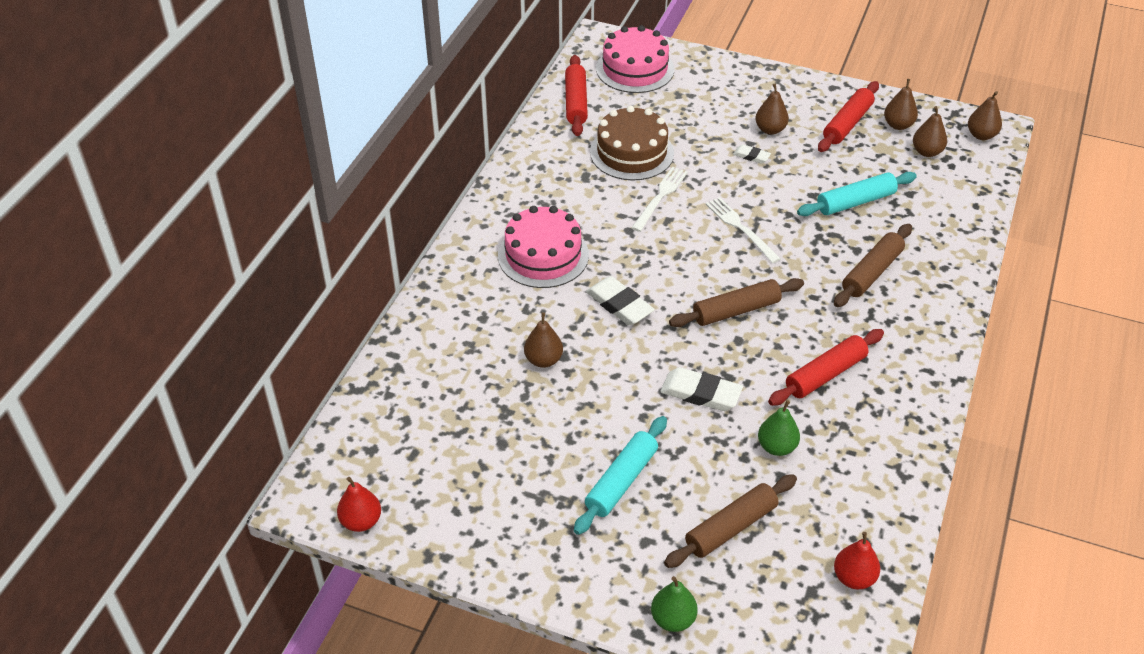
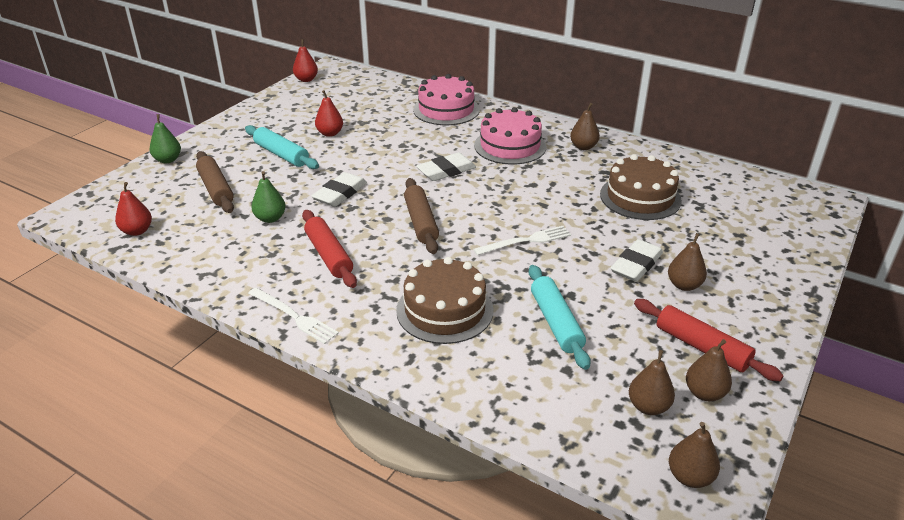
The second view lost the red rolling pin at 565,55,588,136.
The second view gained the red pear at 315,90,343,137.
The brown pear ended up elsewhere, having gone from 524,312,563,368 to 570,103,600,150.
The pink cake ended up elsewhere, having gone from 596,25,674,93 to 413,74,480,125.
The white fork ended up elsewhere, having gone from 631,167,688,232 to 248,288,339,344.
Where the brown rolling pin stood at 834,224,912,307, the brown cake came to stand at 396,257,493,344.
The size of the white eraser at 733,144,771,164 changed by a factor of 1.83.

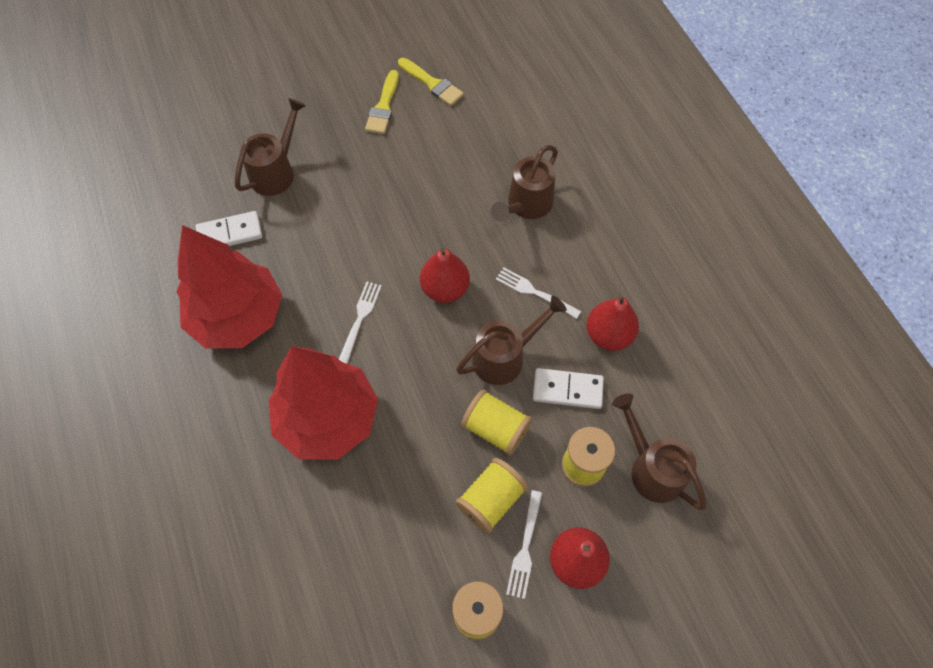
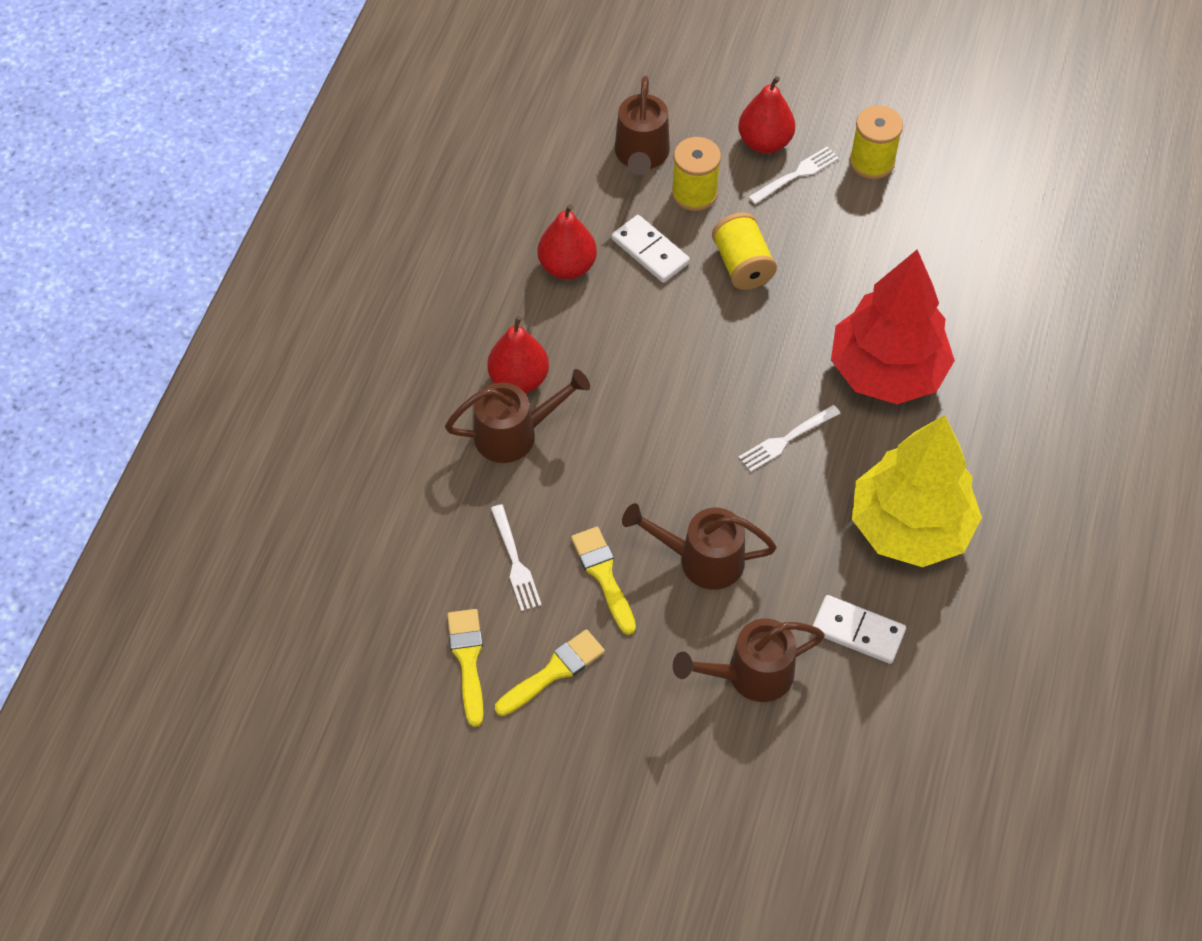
The second view lost the yellow spool at 456,458,528,533.
The second view gained the yellow brush at 571,527,636,635.
The red pear ended up elsewhere, having gone from 420,247,470,303 to 487,316,549,393.
The brown watering can ended up elsewhere, having gone from 456,295,567,385 to 622,503,777,590.
The white fork ended up elsewhere, having gone from 496,267,581,319 to 491,504,542,611.
What was the red tree at 177,225,282,349 turned into the yellow tree at 852,415,982,567.

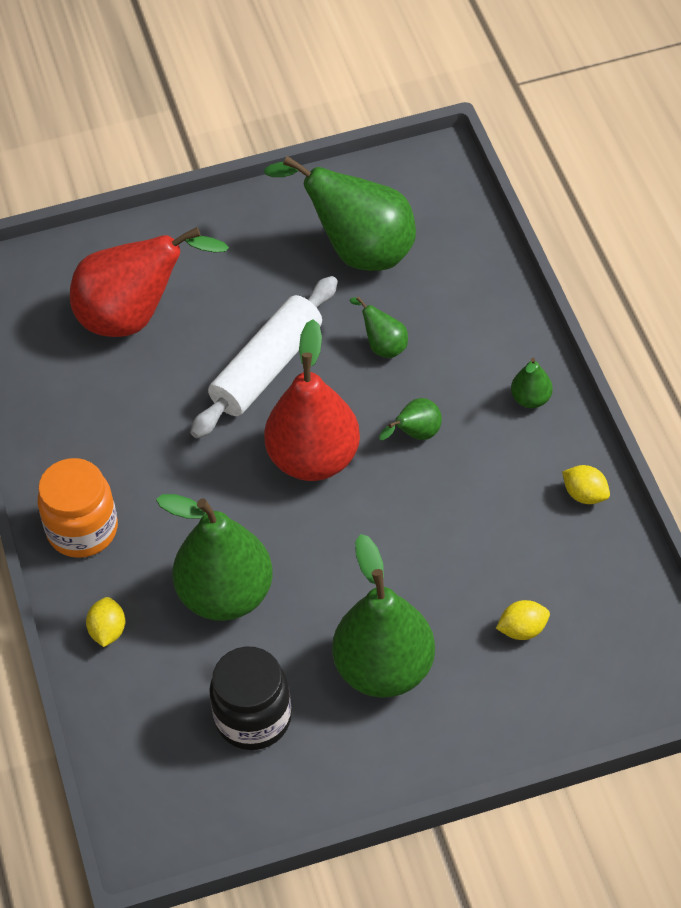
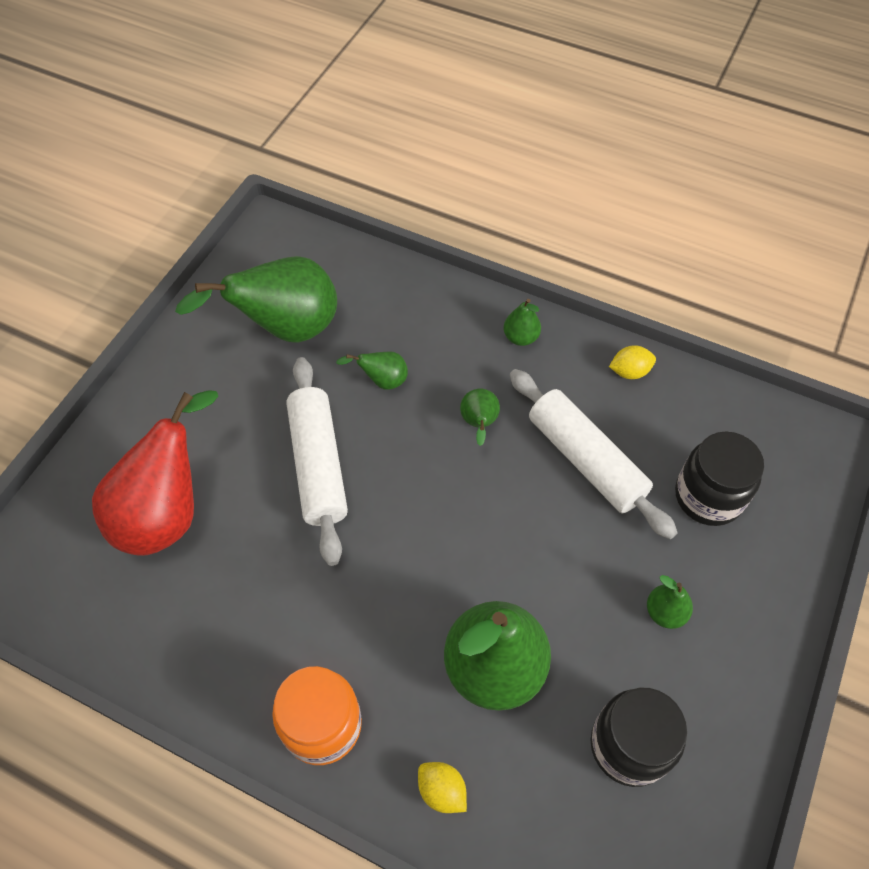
The second view lost the red pear at 264,319,360,481.
The second view gained the white rolling pin at 510,369,678,539.
Where the yellow lemon stood at 496,600,550,640, the black jar came to stand at 675,431,764,526.
The size of the green pear at 332,534,435,698 changed by a factor of 0.45.

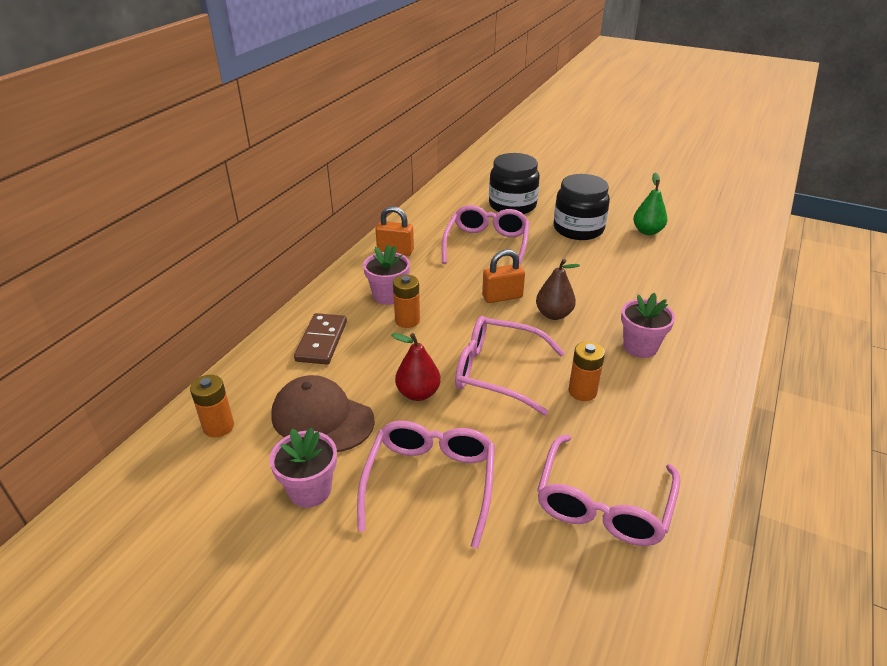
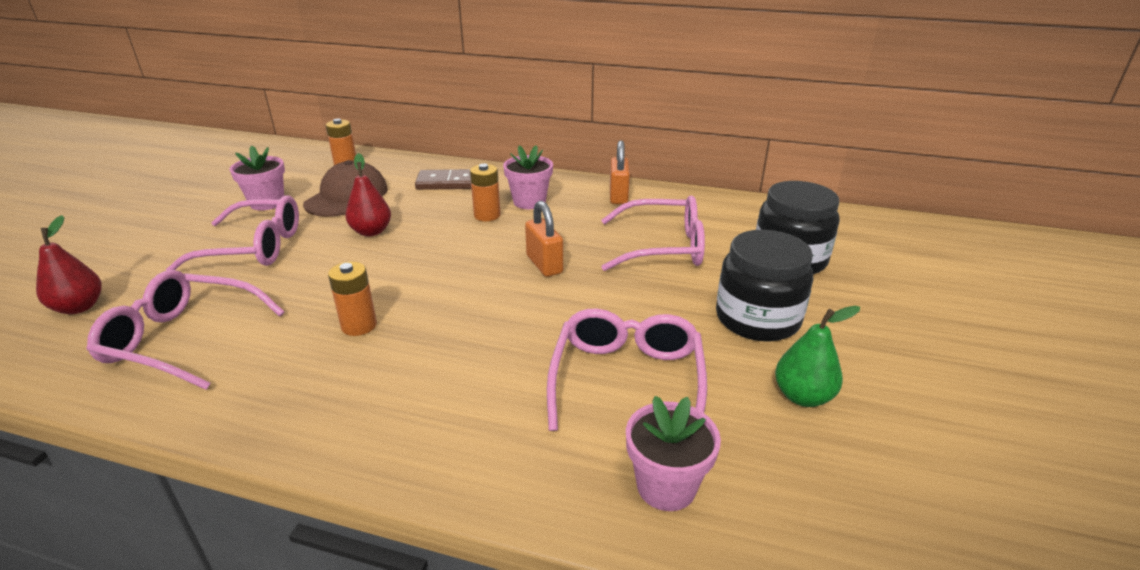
The second view lost the brown pear at 536,259,580,320.
The second view gained the red pear at 36,215,102,314.
The pink glasses ended up elsewhere, having gone from 455,316,565,415 to 547,309,707,431.
The pink flower pot ended up elsewhere, having gone from 621,293,675,358 to 626,396,721,511.

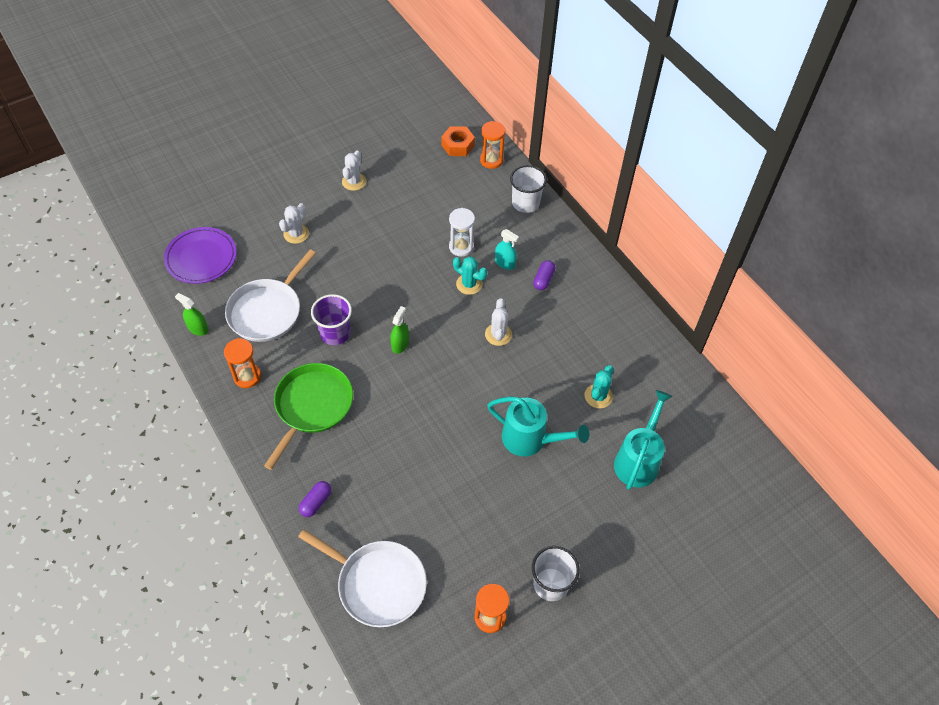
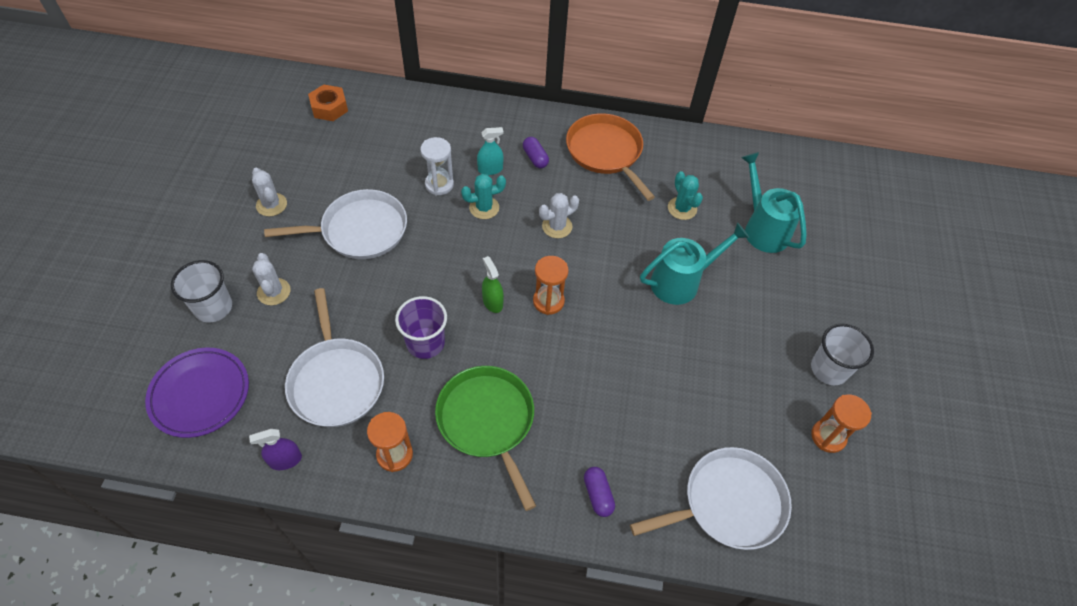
The second view gained the white pan at 264,189,407,259.
The second view gained the orange pan at 566,113,655,201.
The orange hourglass ended up elsewhere, having gone from 480,121,505,169 to 533,256,569,315.
The white cup ended up elsewhere, having gone from 510,165,547,213 to 171,260,232,322.
What was the green spray bottle at 175,293,209,336 turned into the purple spray bottle at 249,429,302,470.
The white cactus at 485,298,512,346 ended up facing another way, 75 degrees counterclockwise from before.

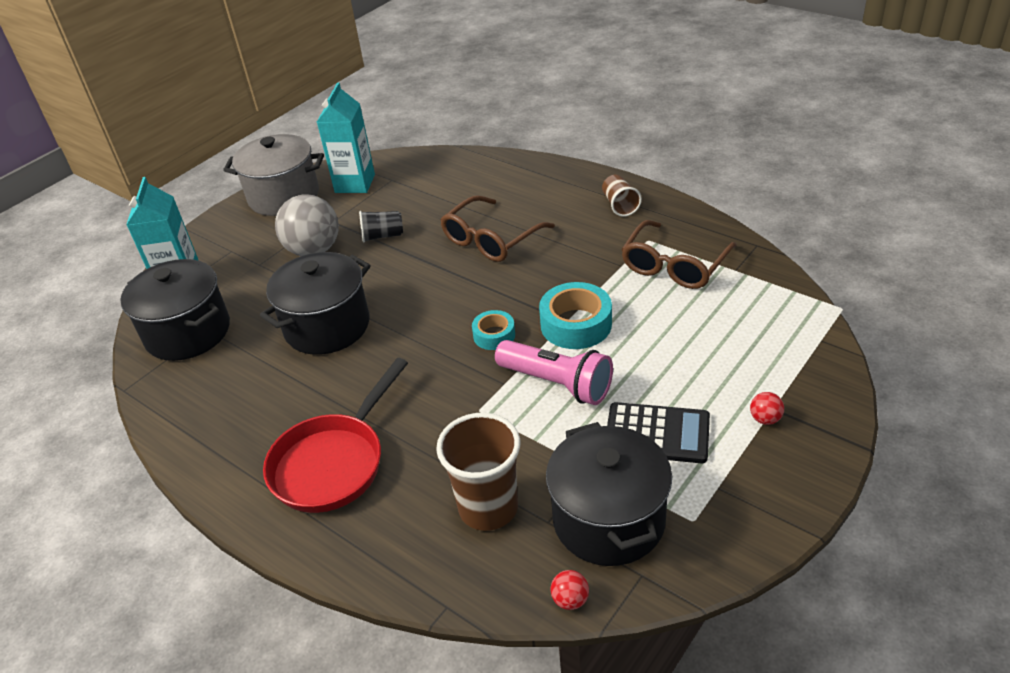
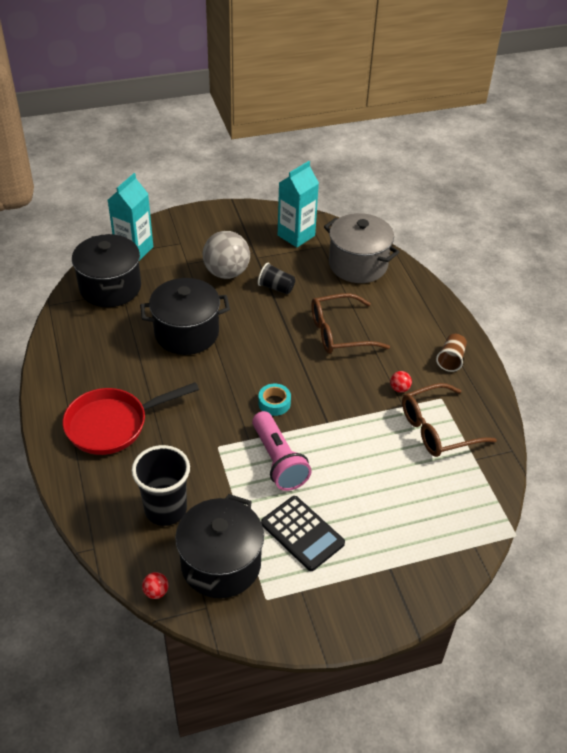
The second view lost the turquoise tape at 539,282,612,349.
The grey pot ended up elsewhere, having gone from 223,134,324,216 to 324,213,399,283.
The red ball ended up elsewhere, having gone from 750,392,784,425 to 390,371,412,393.
What was the brown cup at 436,413,520,531 turned into the black cup at 132,445,190,526.

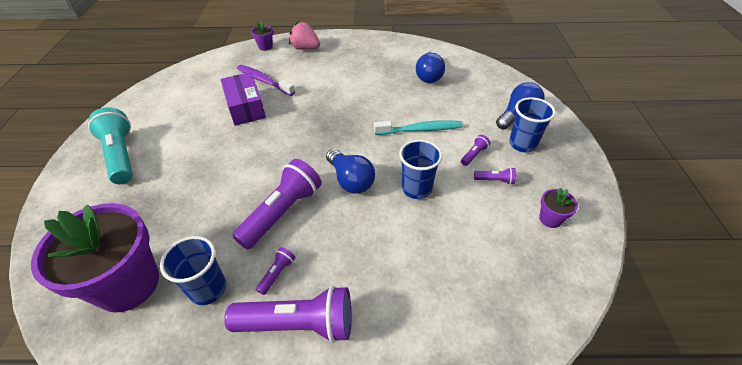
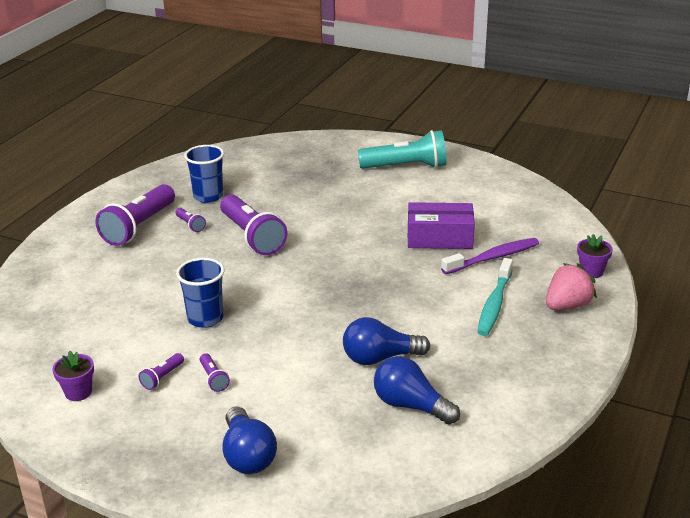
The second view lost the purple flower pot at 31,203,159,313.
The second view lost the blue cup at 509,97,556,152.
The blue light bulb ended up elsewhere, having gone from 326,149,375,194 to 343,317,430,365.
The turquoise toothbrush ended up elsewhere, having gone from 374,120,463,135 to 477,258,513,336.

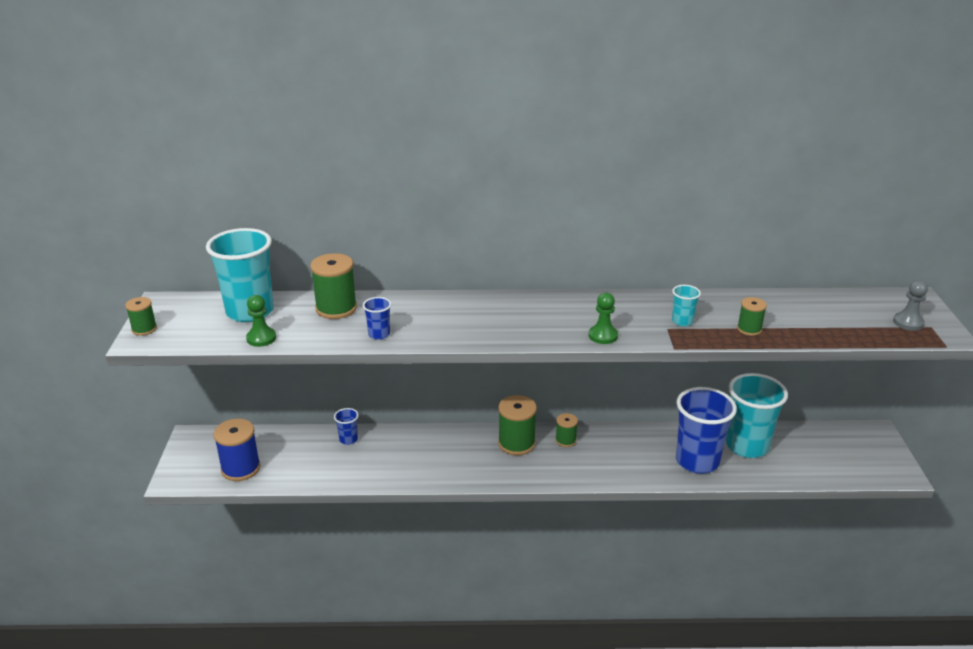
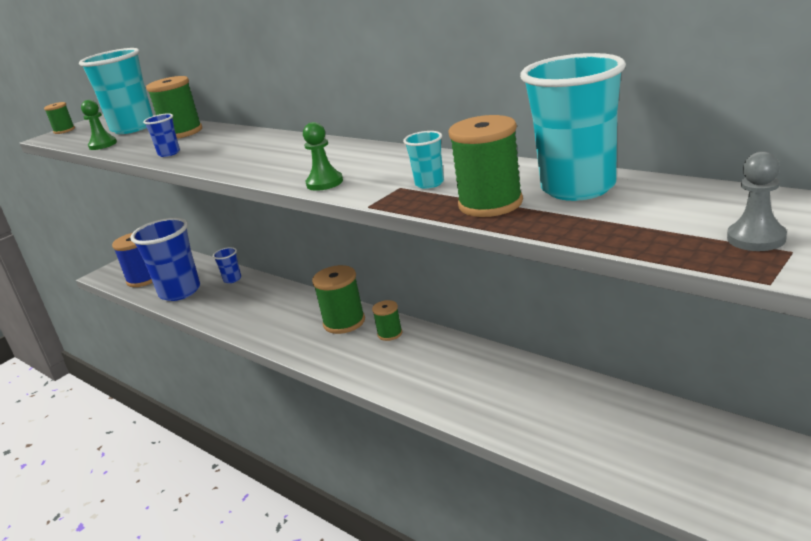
The blue cup ended up elsewhere, having gone from 676,387,737,474 to 130,217,200,301.
The turquoise cup ended up elsewhere, having gone from 726,373,788,458 to 520,53,626,201.
The size of the green spool at 737,297,767,336 changed by a factor of 1.76.

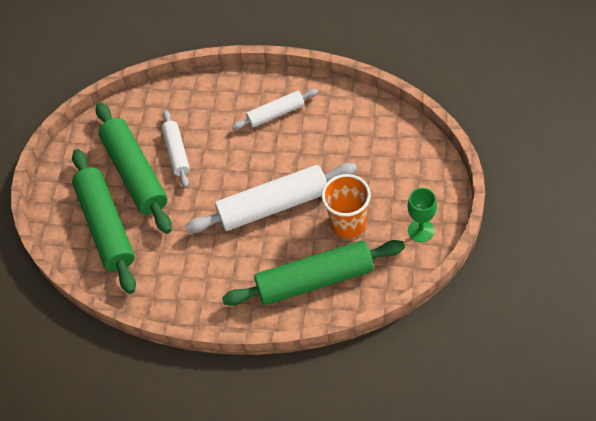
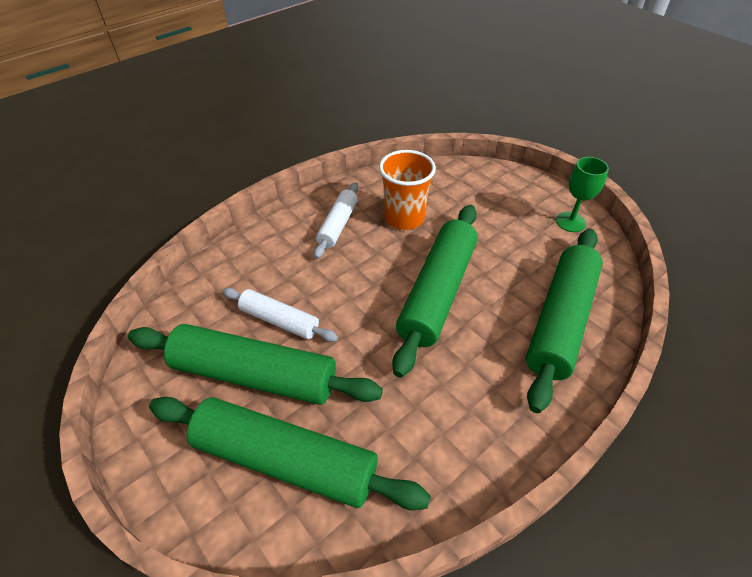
The orange cup ended up elsewhere, having gone from 322,174,371,238 to 379,150,436,230.
What was the white rolling pin at 185,163,357,233 turned into the green rolling pin at 392,205,478,378.

